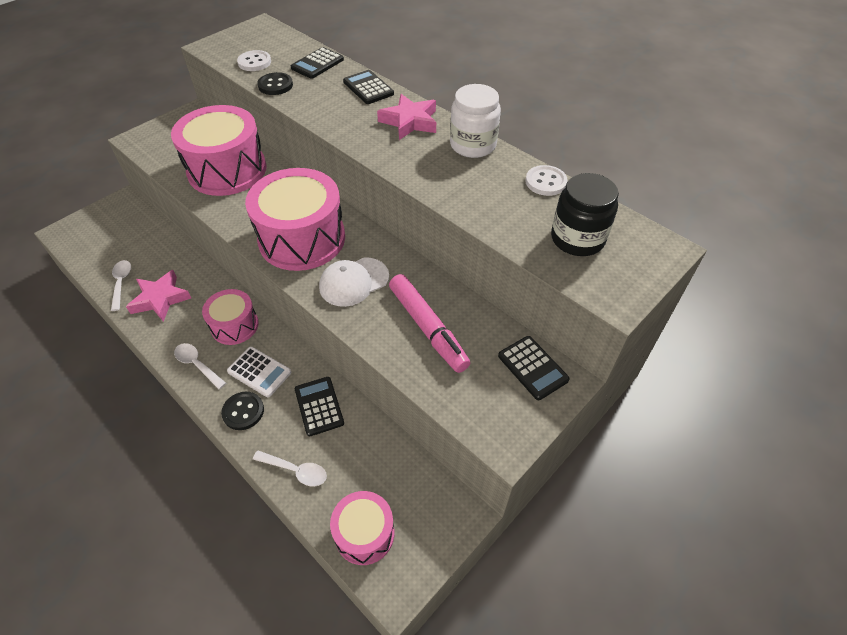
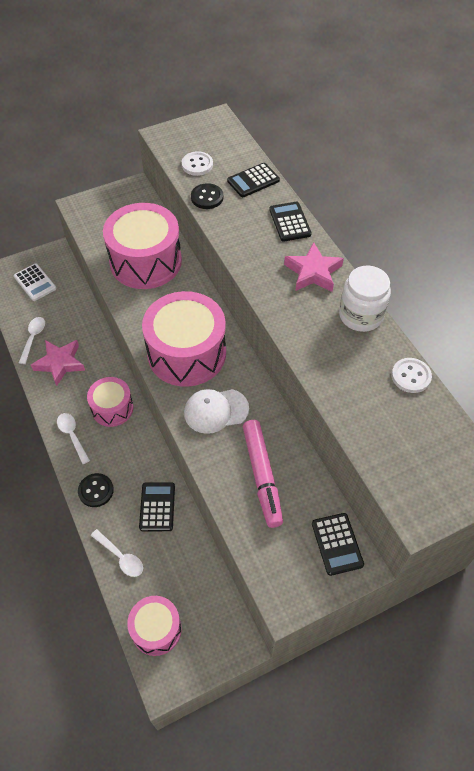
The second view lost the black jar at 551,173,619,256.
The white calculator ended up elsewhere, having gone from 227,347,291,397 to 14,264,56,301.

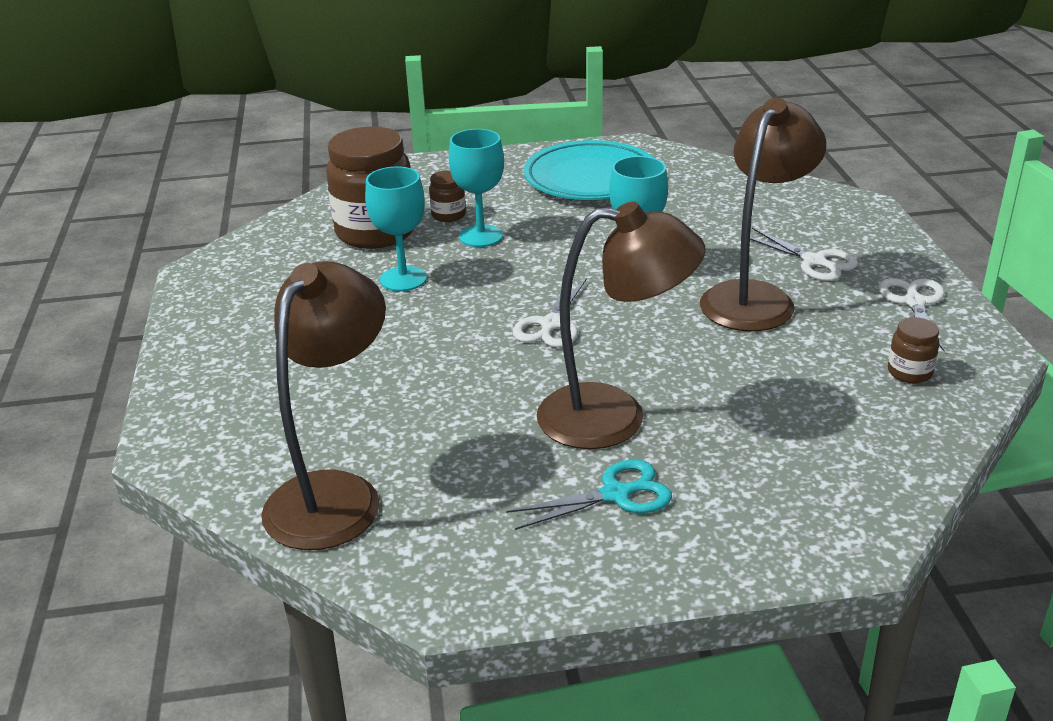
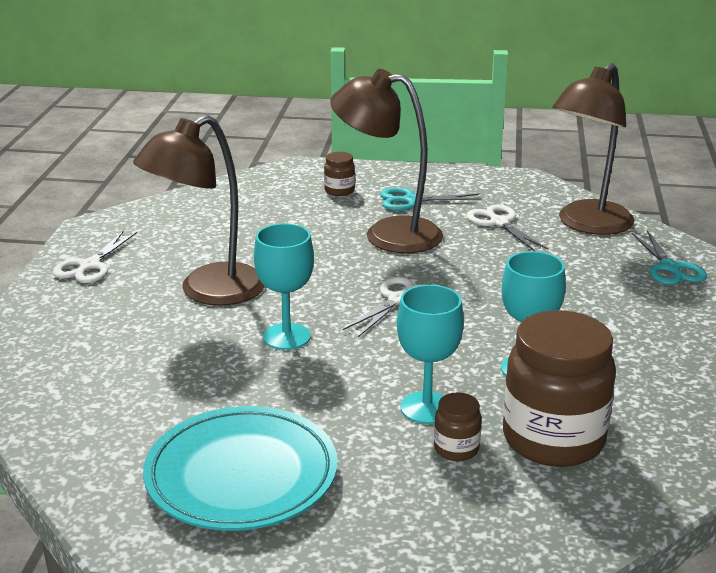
The second view gained the turquoise scissors at 632,231,707,285.
The white scissors ended up elsewhere, having gone from 750,228,858,281 to 466,204,549,251.
The brown jar ended up elsewhere, having gone from 888,317,940,384 to 324,152,355,196.

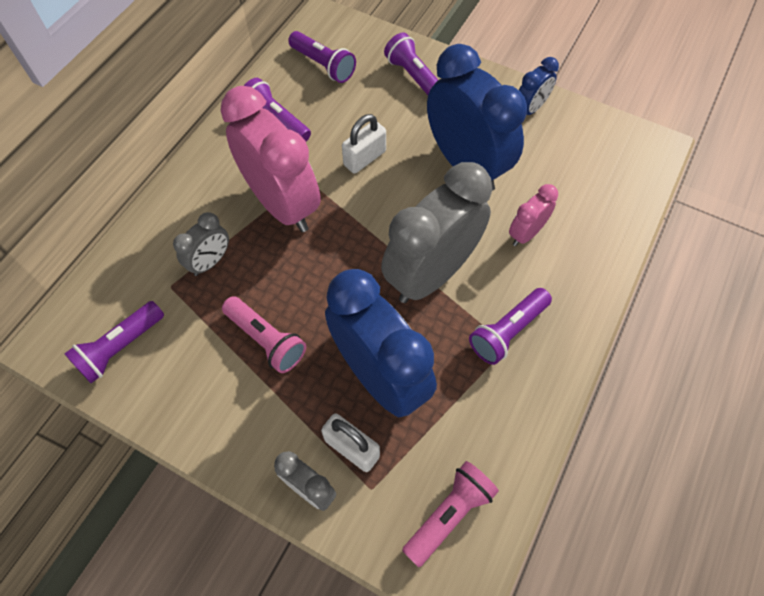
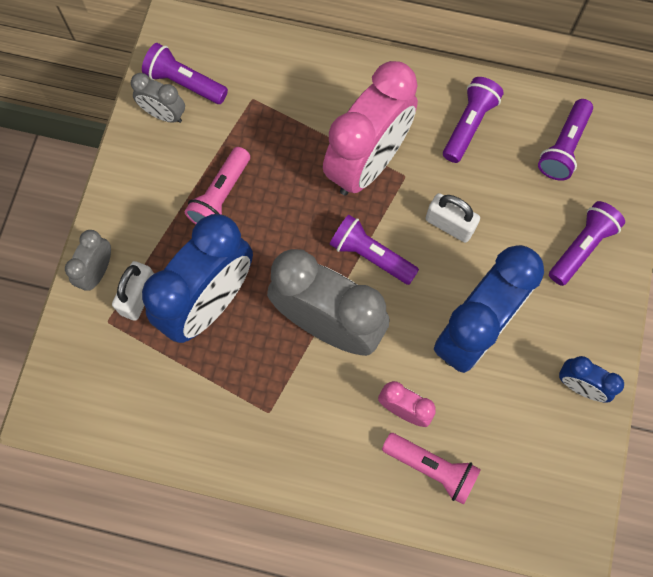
The grey clock ended up elsewhere, having gone from 173,212,229,276 to 131,73,185,123.
The pink flashlight ended up elsewhere, having gone from 402,461,499,567 to 382,433,481,505.
The purple flashlight ended up elsewhere, having gone from 469,288,552,365 to 330,214,419,285.

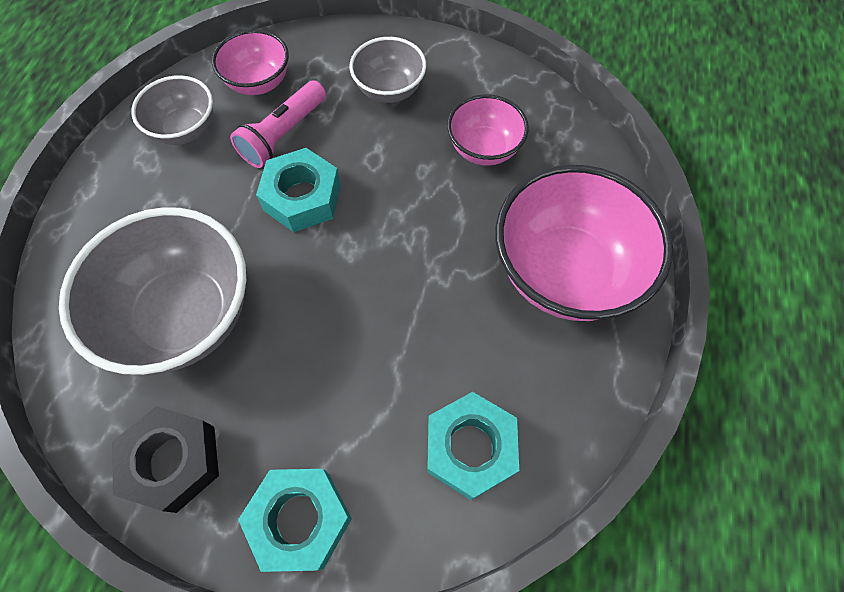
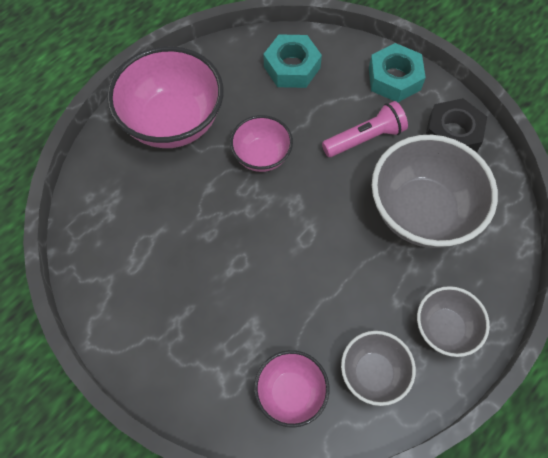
The second view lost the turquoise nut at 256,148,341,232.
The pink flashlight ended up elsewhere, having gone from 230,80,326,168 to 322,101,408,157.
The grey bowl ended up elsewhere, having gone from 349,37,426,103 to 417,286,490,357.
The pink bowl ended up elsewhere, having gone from 447,94,529,166 to 230,115,293,172.

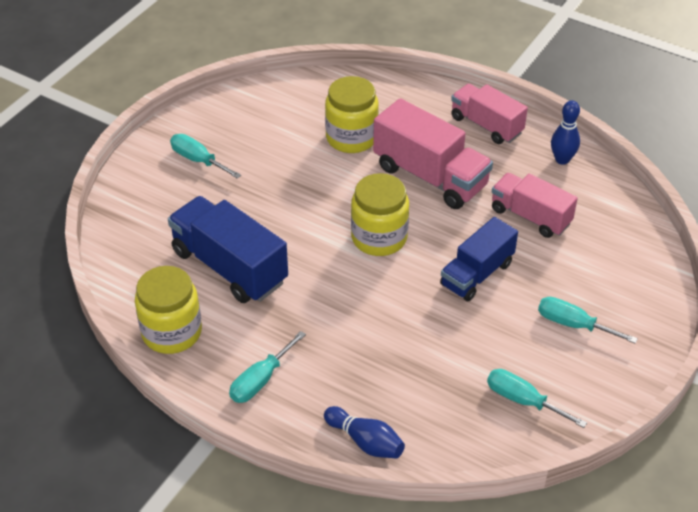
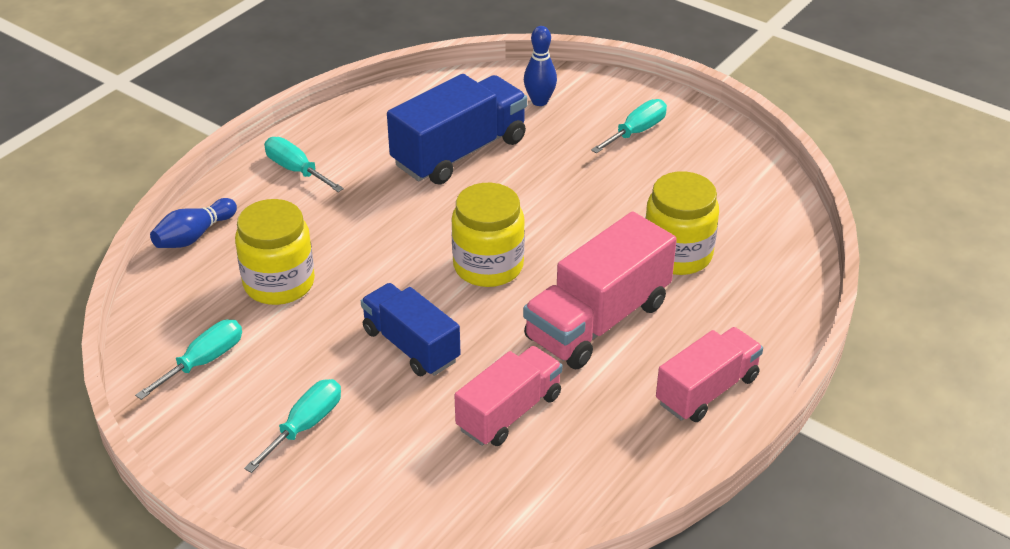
The yellow jar ended up elsewhere, having gone from 135,266,202,354 to 235,199,315,305.
The blue bowling pin ended up elsewhere, having gone from 551,100,580,165 to 524,26,557,106.

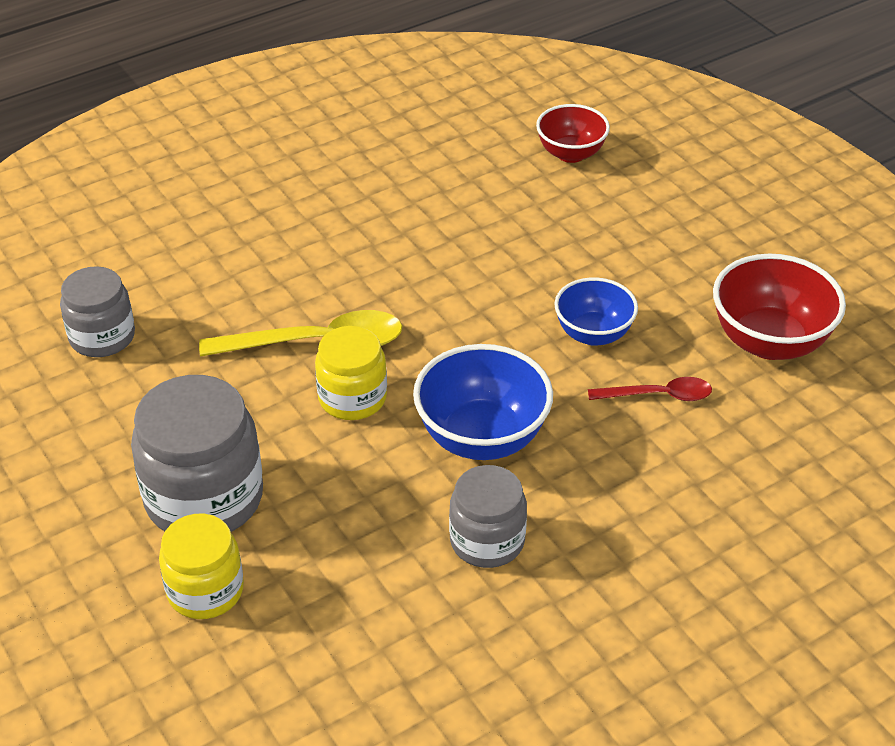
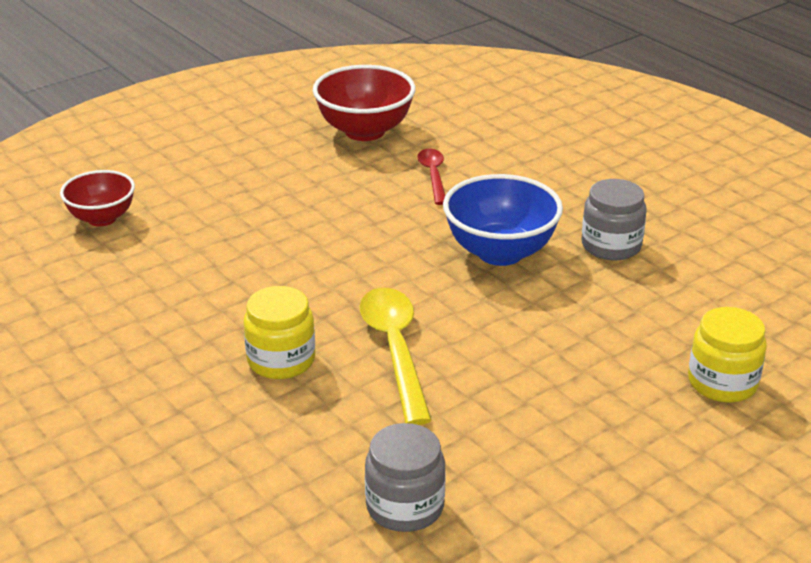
The second view lost the grey jar at 131,375,263,532.
The second view lost the blue bowl at 554,277,638,346.
The yellow jar ended up elsewhere, having gone from 315,326,387,420 to 243,286,315,379.

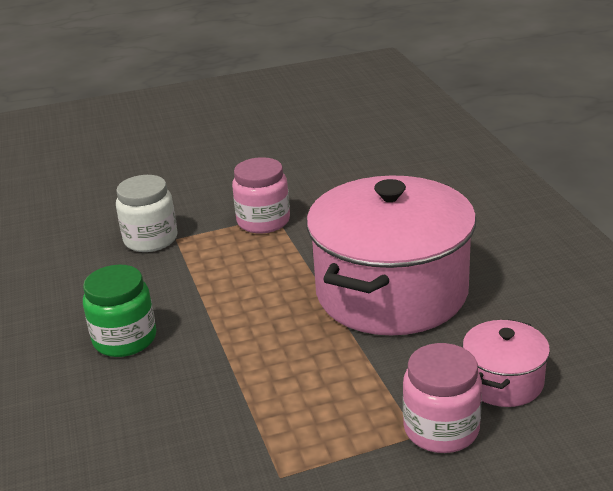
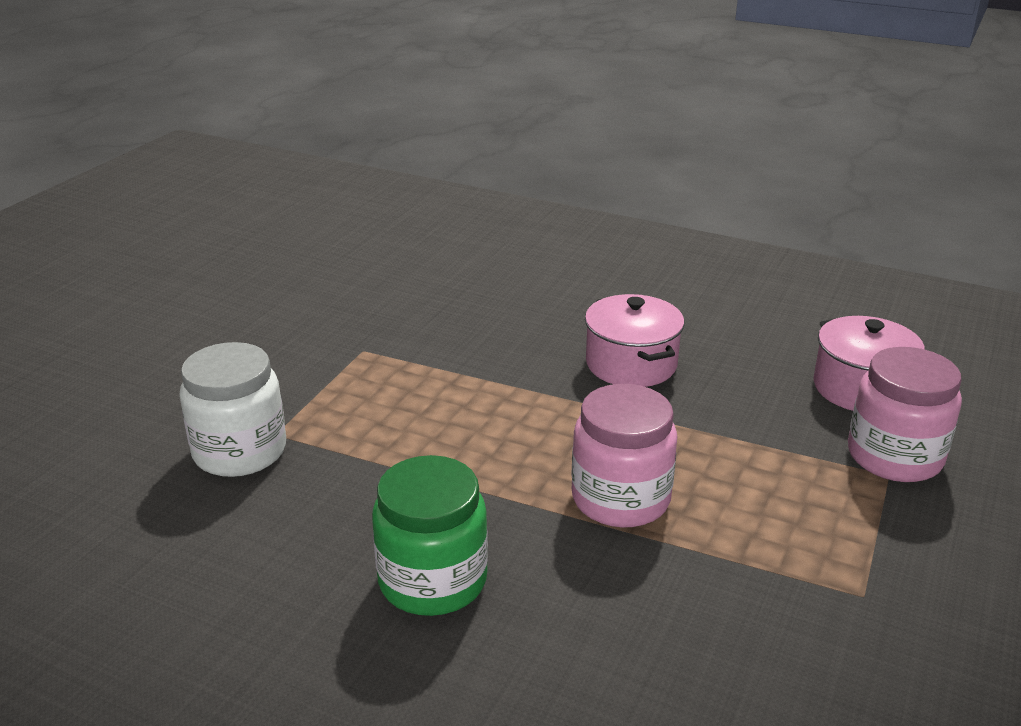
The pink jar ended up elsewhere, having gone from 232,157,290,233 to 571,384,677,527.
The size of the pink pot at 306,176,476,335 changed by a factor of 0.45.

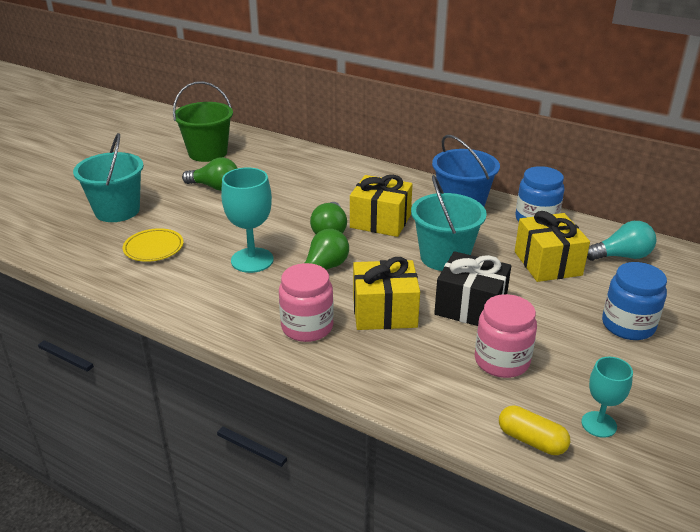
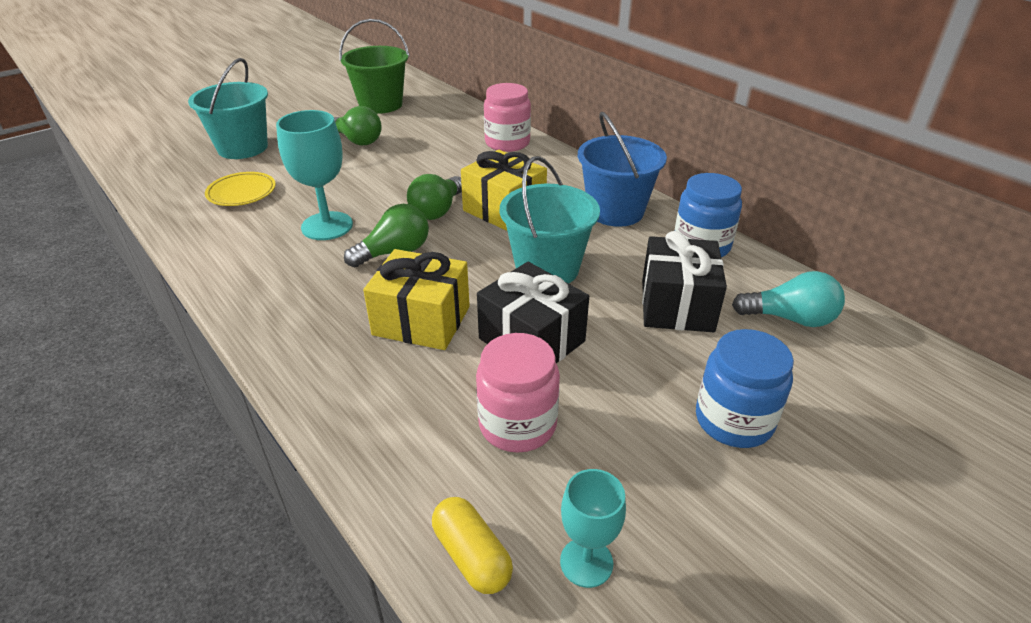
The pink jar ended up elsewhere, having gone from 279,263,334,342 to 484,83,531,152.
What was the yellow gift at 515,211,590,282 turned into the black gift at 642,231,727,332.

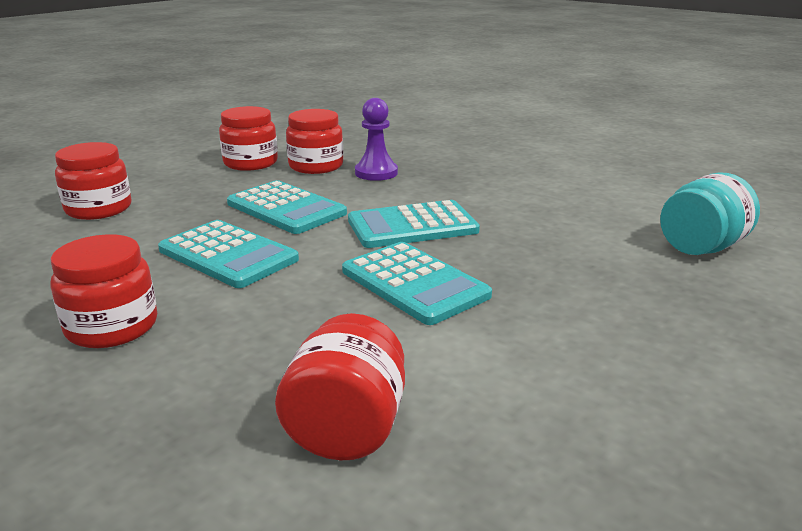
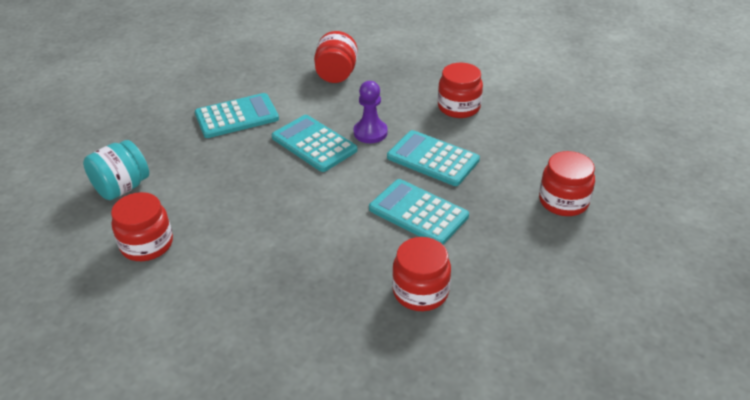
The red jar ended up elsewhere, having gone from 219,106,278,171 to 111,192,173,261.
The turquoise calculator ended up elsewhere, having gone from 348,200,480,248 to 195,93,279,138.
The purple pawn ended up elsewhere, having gone from 355,98,398,181 to 354,81,388,143.

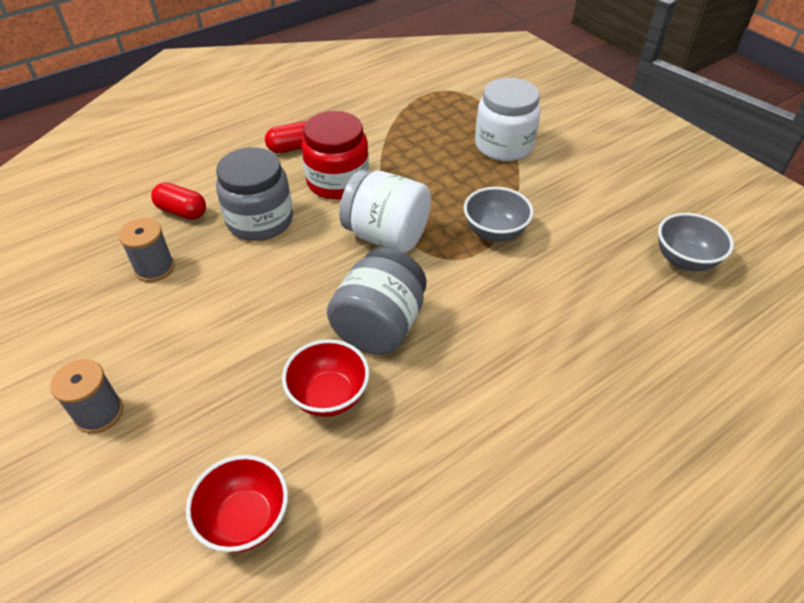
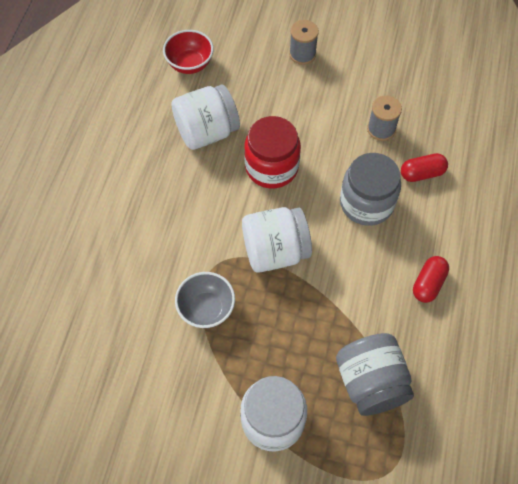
The second view lost the grey bowl at 658,213,734,271.
The red jar ended up elsewhere, having gone from 301,111,369,199 to 244,116,301,188.
The grey jar ended up elsewhere, having gone from 327,247,426,355 to 336,333,414,416.
Where the red bowl stood at 282,339,370,417, the white jar came to stand at 171,85,240,150.

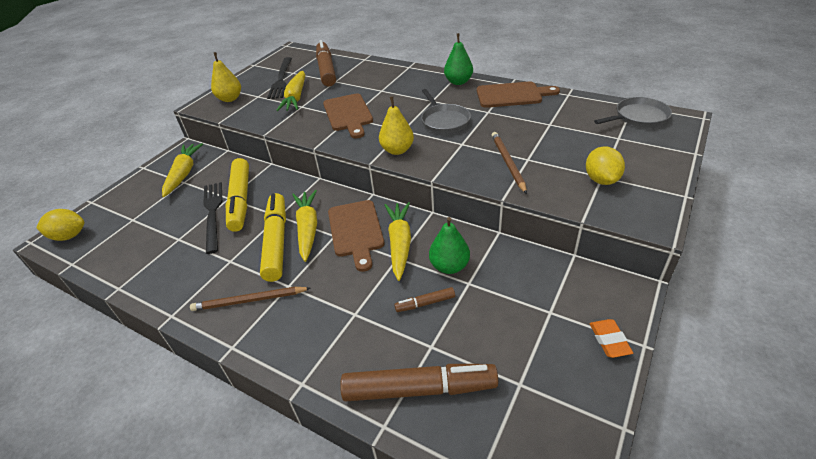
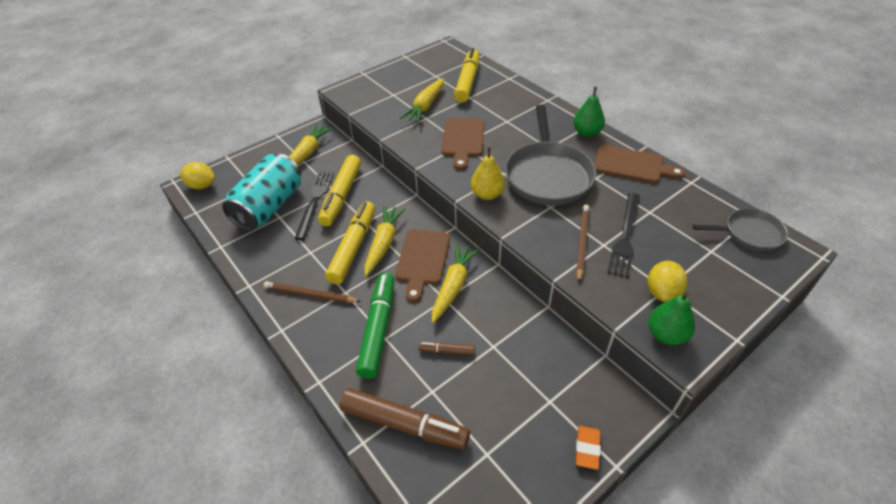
The second view lost the yellow pear at 211,52,241,102.
The second view gained the turquoise can at 222,153,301,231.
The second view gained the green marker at 356,273,395,379.
The black fork ended up elsewhere, having gone from 267,57,292,99 to 607,193,640,278.
The green pear ended up elsewhere, having gone from 429,217,470,274 to 648,292,695,345.
What was the brown marker at 316,40,336,86 turned into the yellow marker at 454,48,479,103.
The size of the grey pan at 421,89,471,133 changed by a factor of 1.79.

